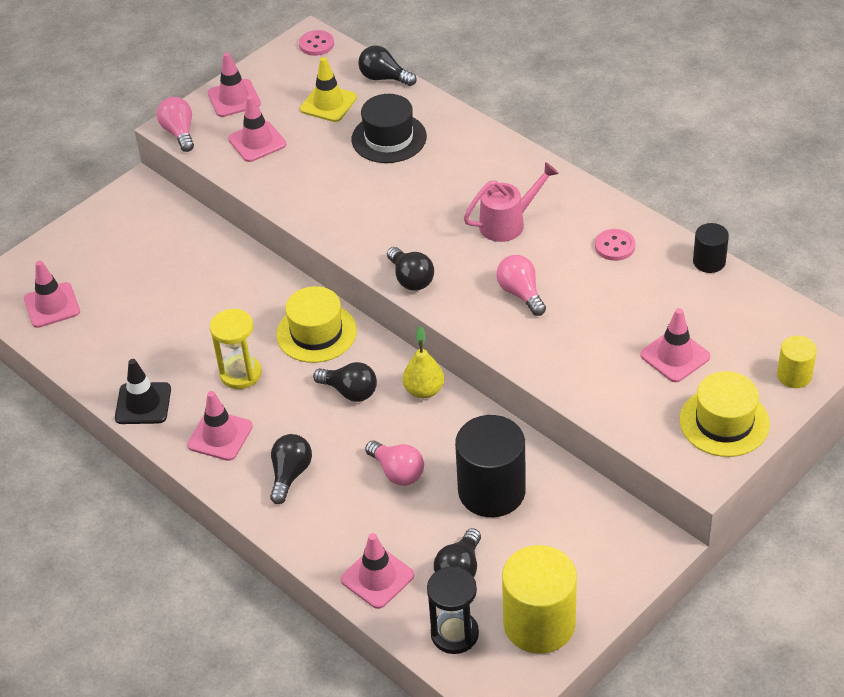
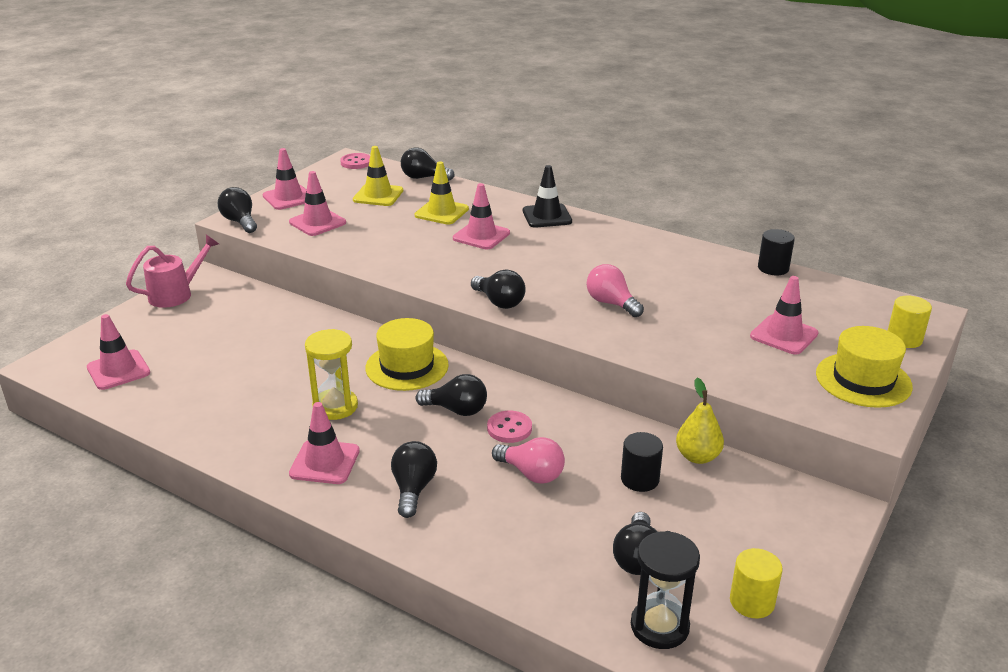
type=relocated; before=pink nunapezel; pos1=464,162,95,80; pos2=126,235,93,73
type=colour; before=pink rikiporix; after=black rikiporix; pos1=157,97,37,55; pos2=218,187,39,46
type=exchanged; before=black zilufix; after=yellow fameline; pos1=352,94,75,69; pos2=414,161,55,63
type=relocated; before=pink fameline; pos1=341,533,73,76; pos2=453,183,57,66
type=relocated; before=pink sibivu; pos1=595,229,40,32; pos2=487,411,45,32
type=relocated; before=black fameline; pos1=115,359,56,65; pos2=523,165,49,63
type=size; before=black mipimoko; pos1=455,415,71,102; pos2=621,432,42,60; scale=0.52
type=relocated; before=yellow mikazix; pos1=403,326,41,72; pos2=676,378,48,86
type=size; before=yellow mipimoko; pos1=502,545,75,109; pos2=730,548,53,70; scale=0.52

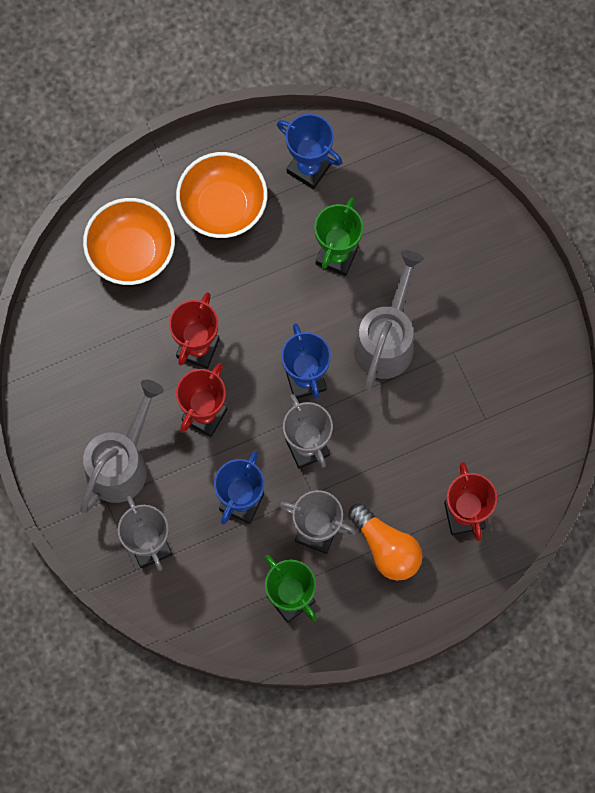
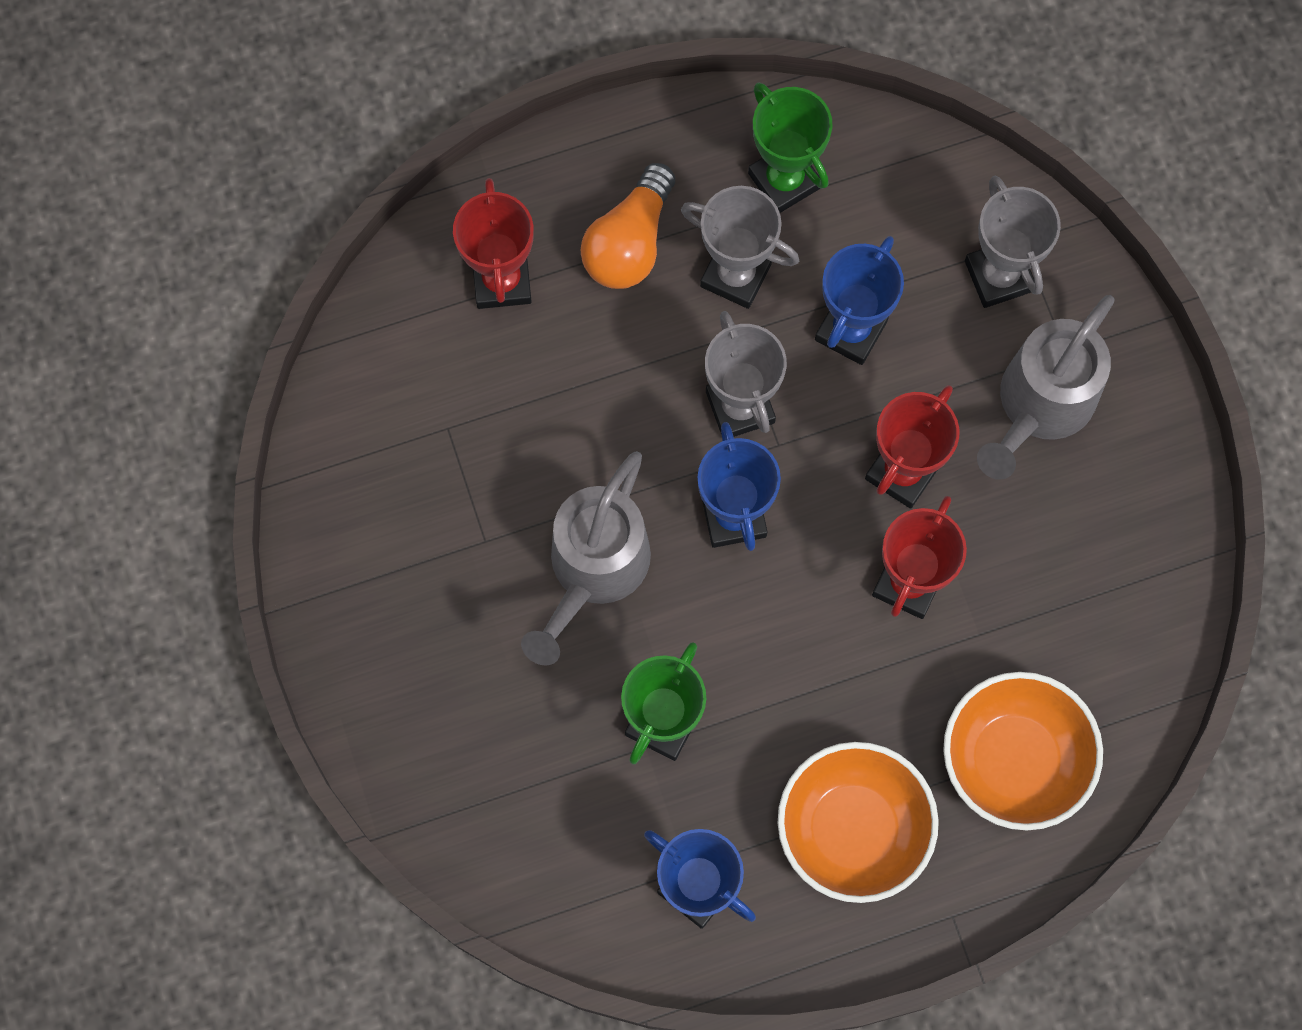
type=spun; before=orange rikiporix; pos1=348,503,74,78; pos2=581,163,94,126; turn=-120

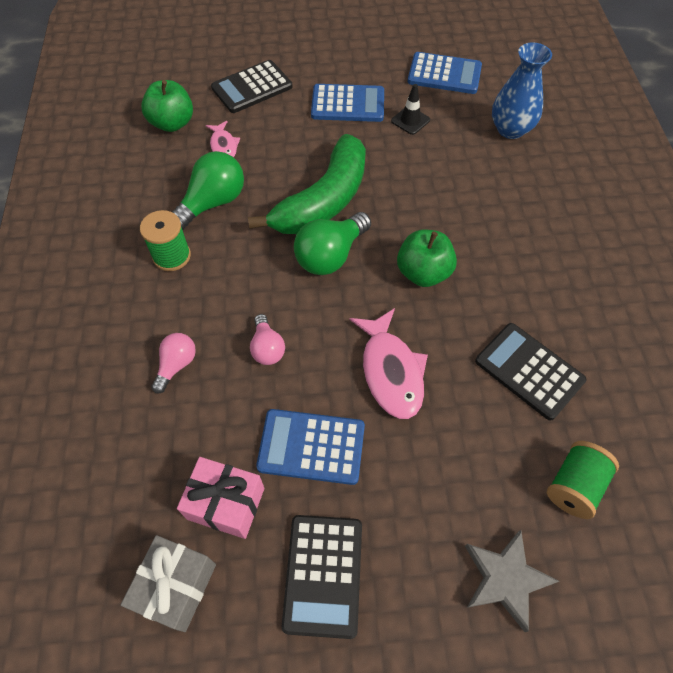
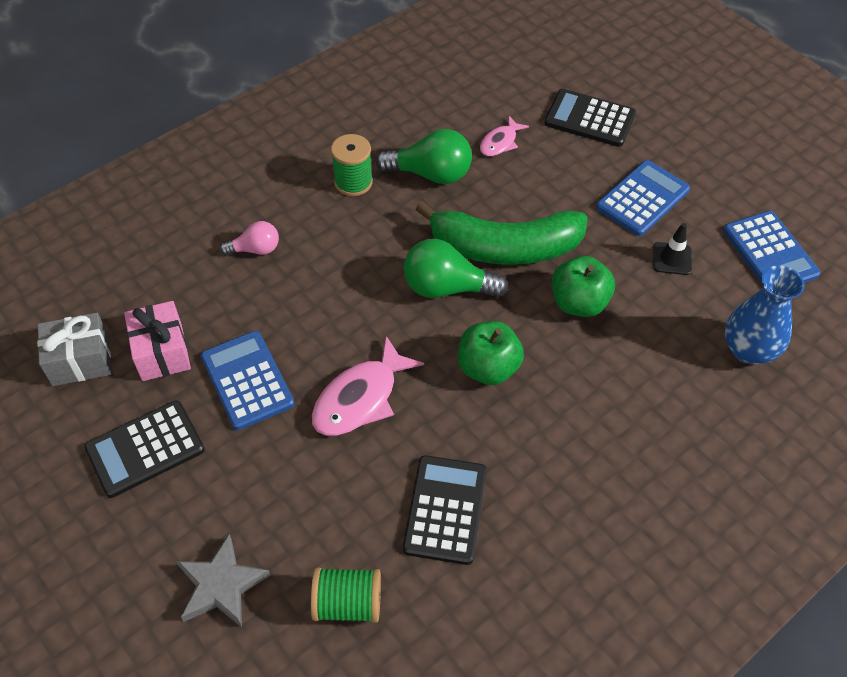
type=relocated; before=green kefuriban; pos1=141,80,52,52; pos2=552,256,63,61
type=spun; before=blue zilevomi; pos1=311,84,73,38; pos2=596,160,94,76; turn=-105
type=missing; before=pink rikiporix; pos1=250,314,35,51

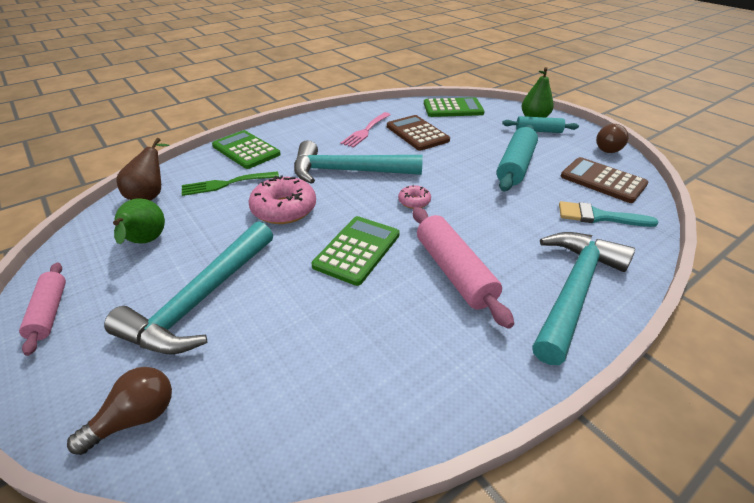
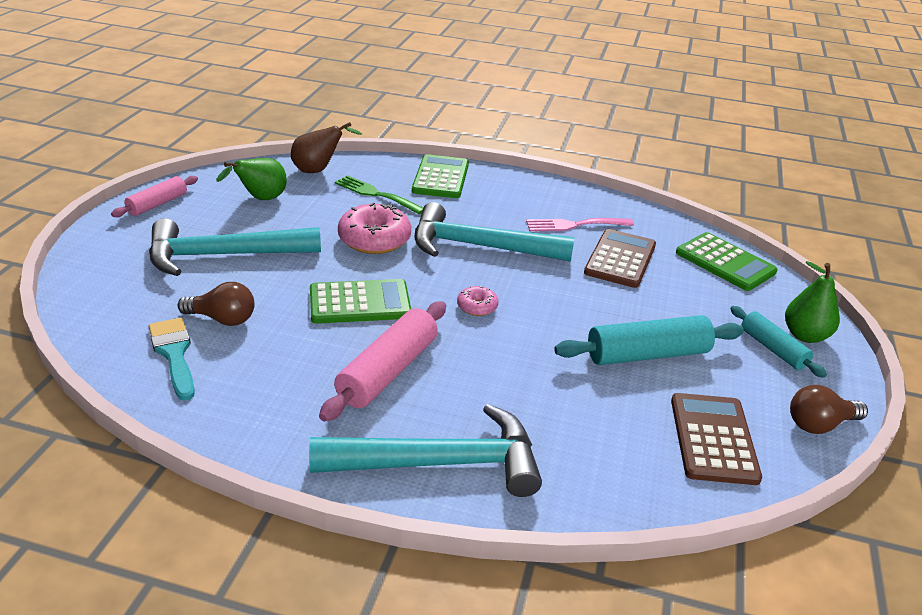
type=relocated; before=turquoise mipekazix; pos1=559,201,99,26; pos2=149,318,46,83
type=relocated; before=brown rikiporix; pos1=67,367,105,88; pos2=178,282,76,44
type=spun; before=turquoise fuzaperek; pos1=294,140,129,44; pos2=415,202,160,60; turn=-45

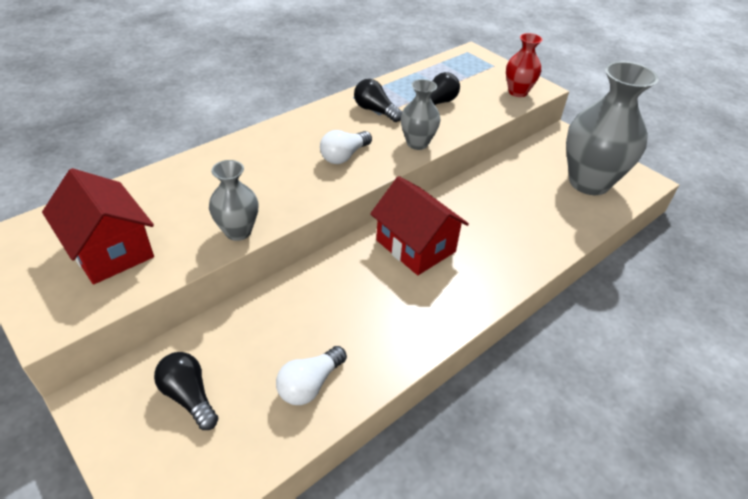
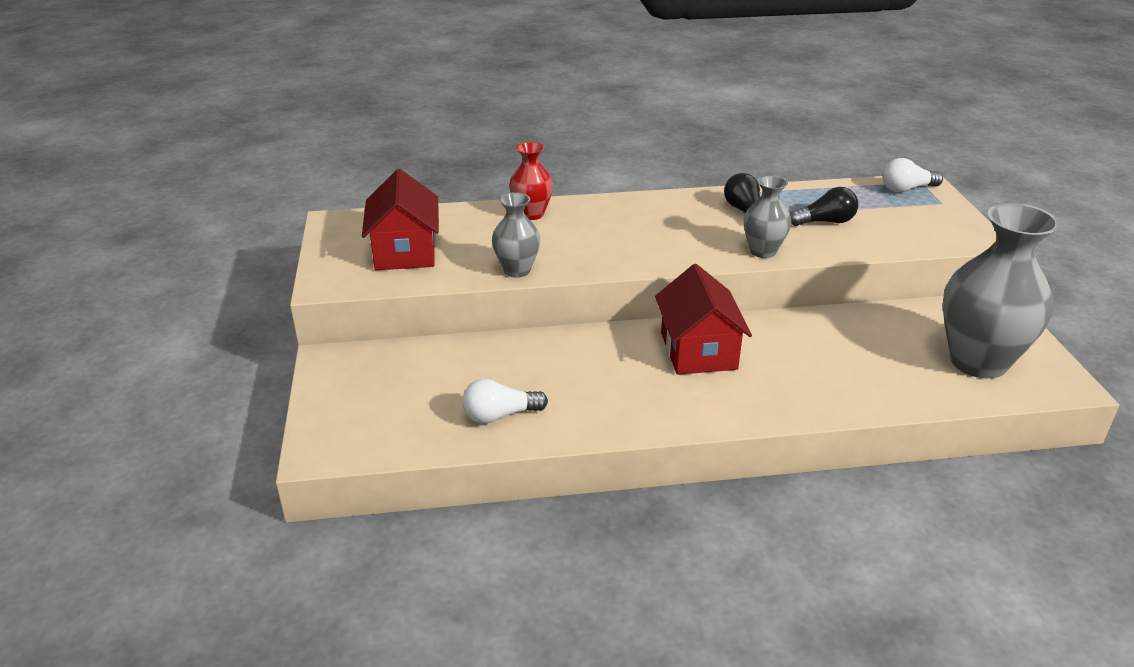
type=relocated; before=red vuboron; pos1=506,33,37,64; pos2=509,142,44,78
type=relocated; before=white rikiporix; pos1=320,130,52,34; pos2=882,158,61,35
type=missing; before=black rikiporix; pos1=154,352,65,78

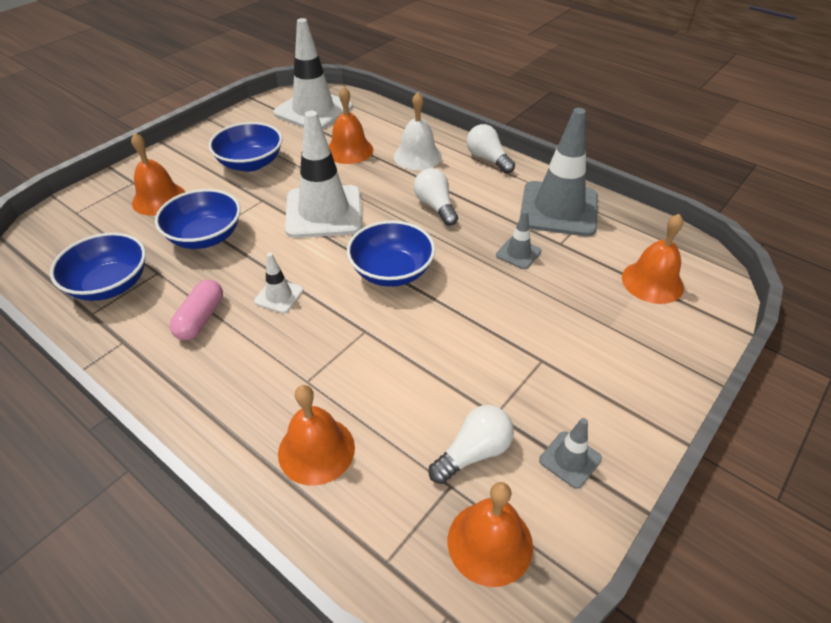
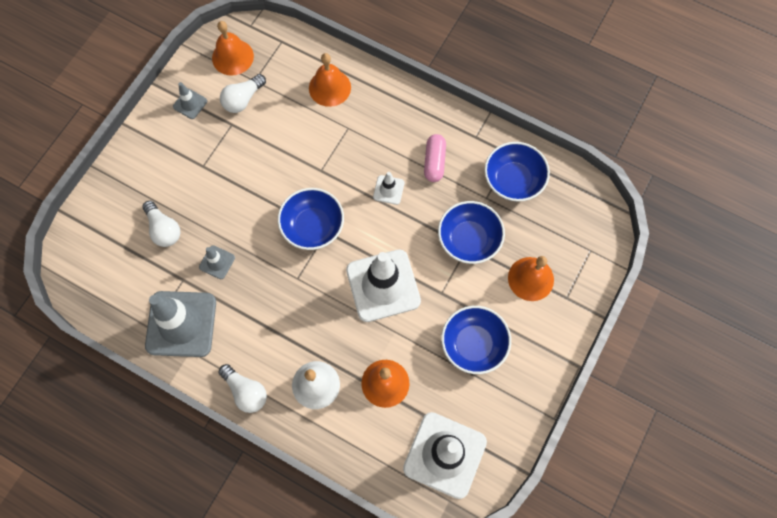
type=relocated; before=white rikiporix; pos1=414,168,44,58; pos2=142,201,38,46
type=missing; before=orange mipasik; pos1=622,214,62,90

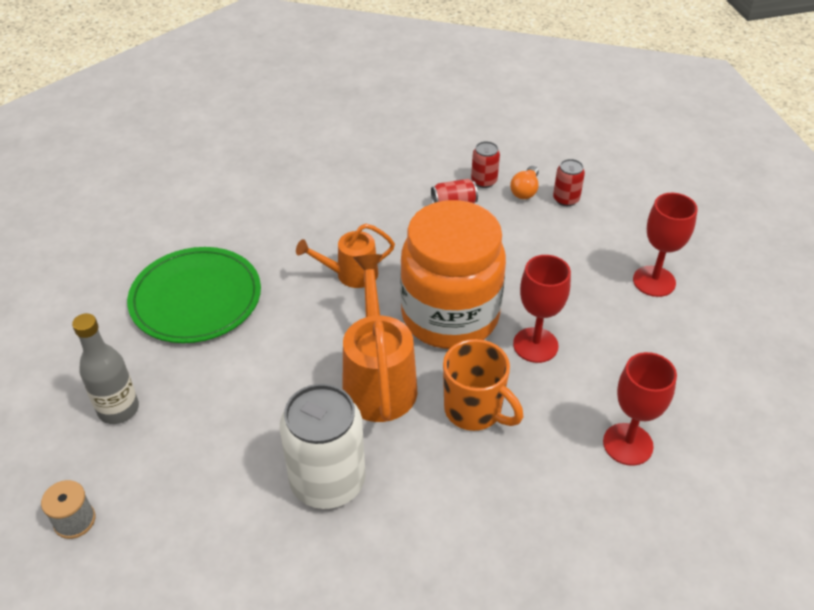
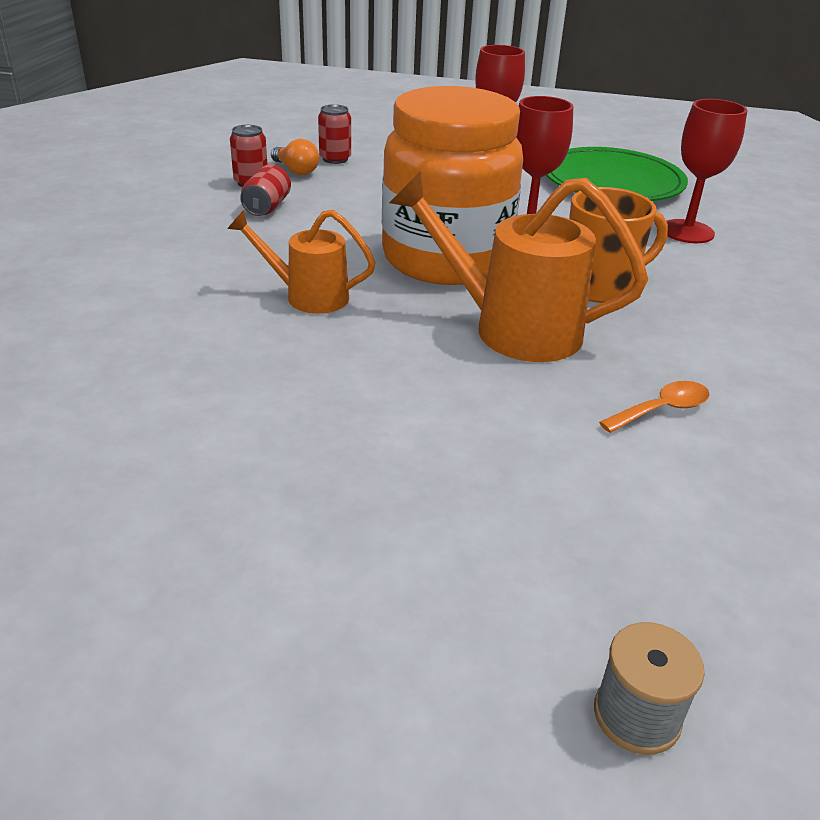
type=spun; before=orange nunapezel; pos1=296,224,99,64; pos2=227,210,149,104; turn=90
type=relocated; before=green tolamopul; pos1=127,247,134,96; pos2=546,147,142,54
type=exchanged; before=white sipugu; after=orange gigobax; pos1=280,384,86,125; pos2=599,381,111,52
type=missing; before=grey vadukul; pos1=72,313,67,111

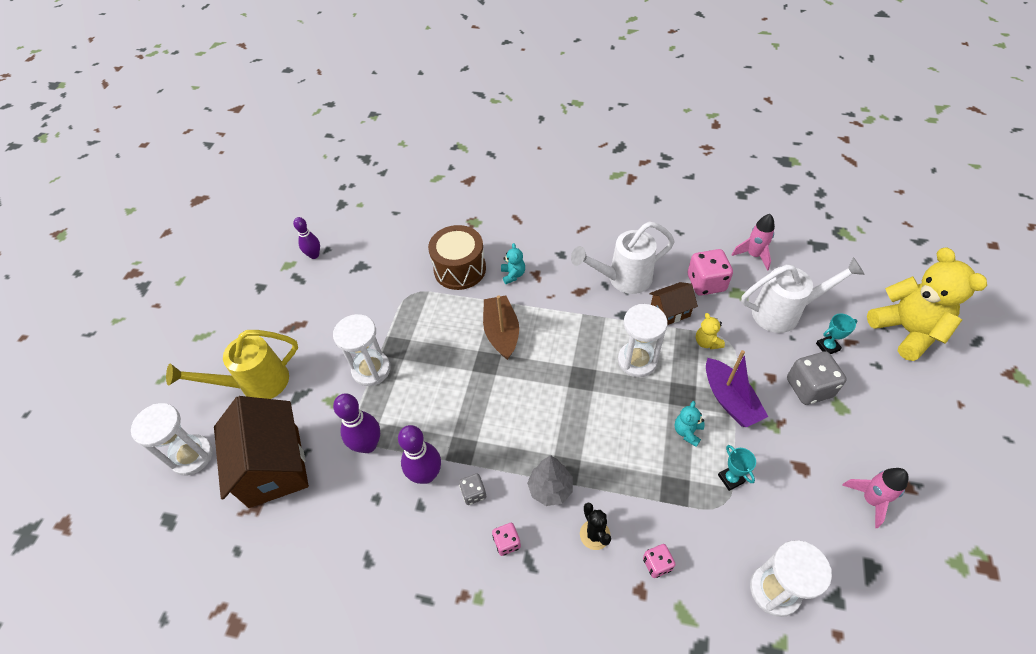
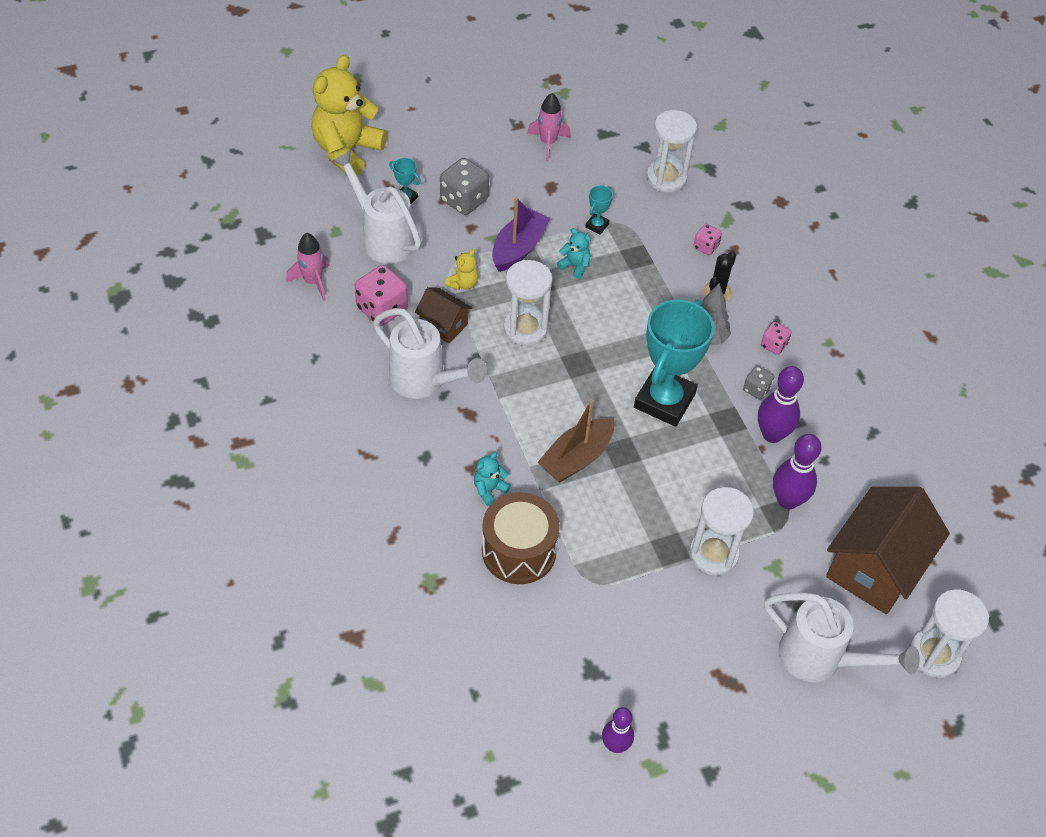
type=spun; before=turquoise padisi; pos1=675,401,29,46; pos2=557,228,34,51; turn=-135
type=appeared; after=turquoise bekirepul; pos2=634,299,80,128
type=colour; before=yellow nunapezel; after=white nunapezel; pos1=166,330,132,69; pos2=764,593,156,89

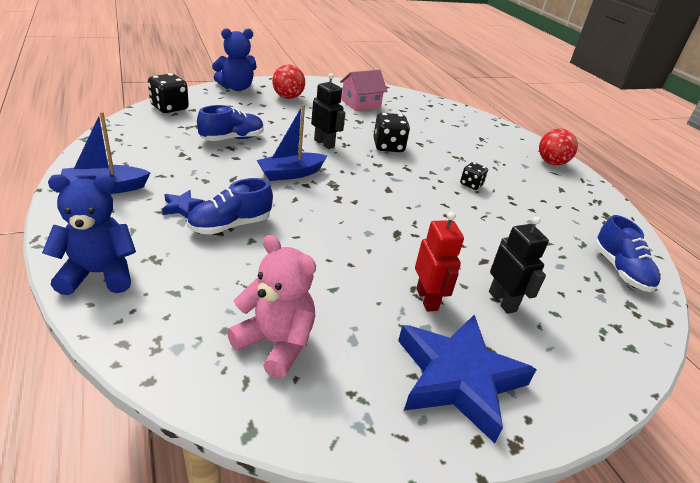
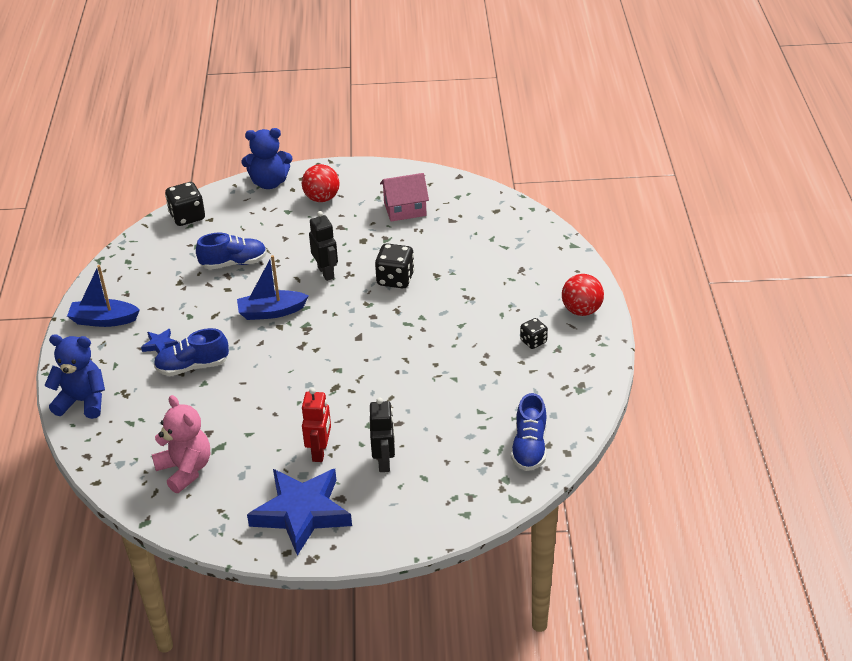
type=relocated; before=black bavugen; pos1=460,162,28,28; pos2=520,318,28,31

